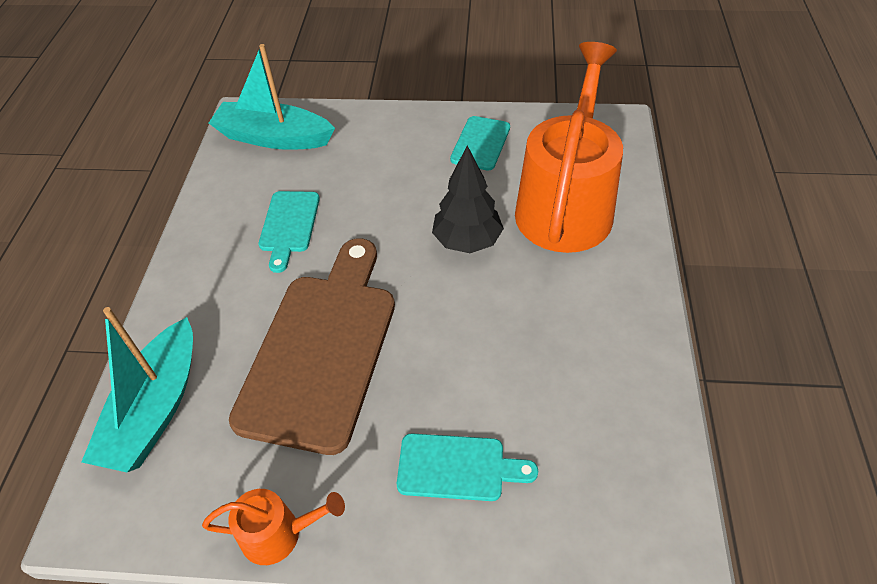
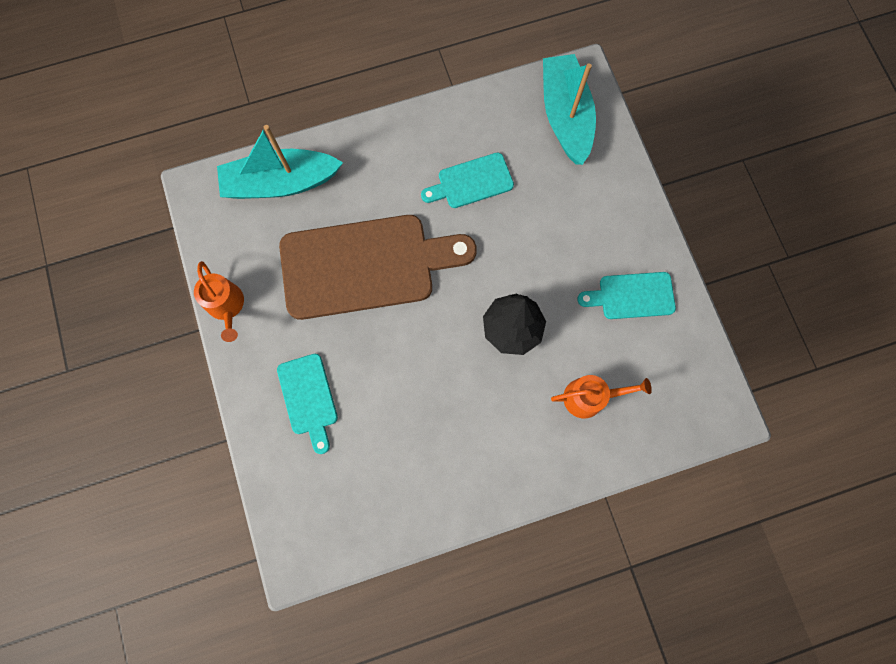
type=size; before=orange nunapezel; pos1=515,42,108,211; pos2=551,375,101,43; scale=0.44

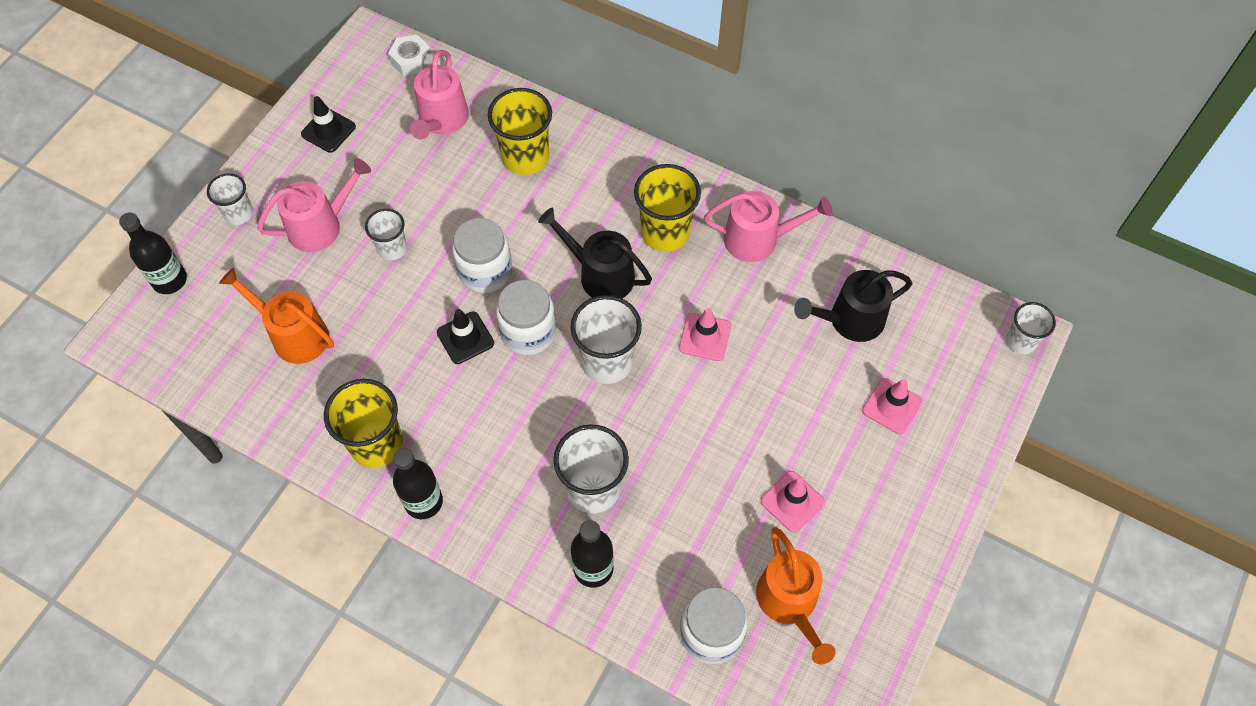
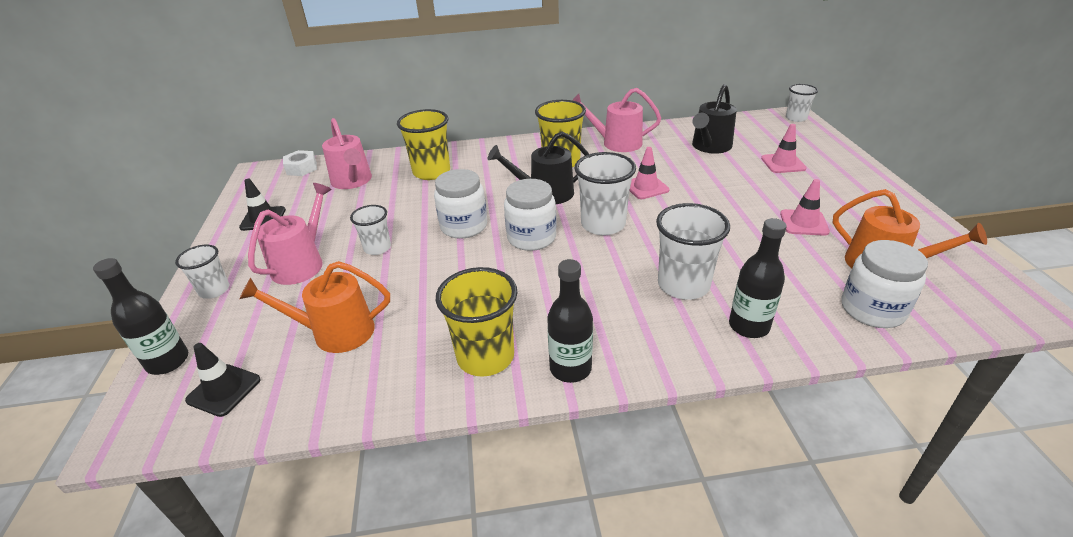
type=relocated; before=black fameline; pos1=437,309,57,55; pos2=185,343,76,74
type=spun; before=pink nunapezel; pos1=704,191,128,71; pos2=572,88,89,64; turn=-135

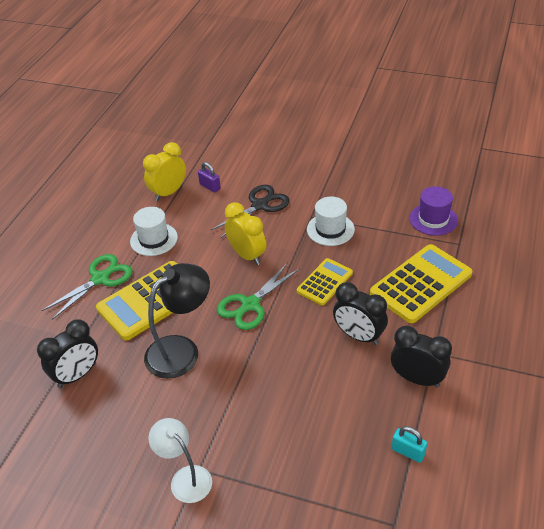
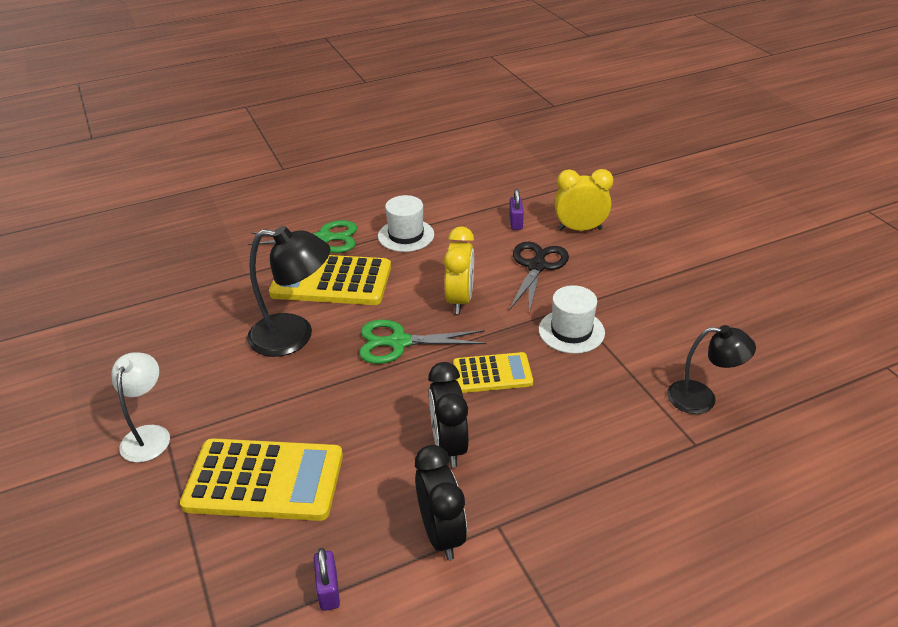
type=relocated; before=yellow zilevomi; pos1=370,244,102,79; pos2=180,438,163,83
type=colour; before=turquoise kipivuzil; after=purple kipivuzil; pos1=392,426,35,37; pos2=314,548,26,63
type=spun; before=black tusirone; pos1=211,185,78,53; pos2=509,242,60,72; turn=-75
type=relocated; before=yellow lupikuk; pos1=143,142,43,59; pos2=554,169,59,62
type=exchanged; before=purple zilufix; after=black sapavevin; pos1=410,186,48,50; pos2=667,325,89,89
type=missing; before=black lupikuk; pos1=37,319,61,69

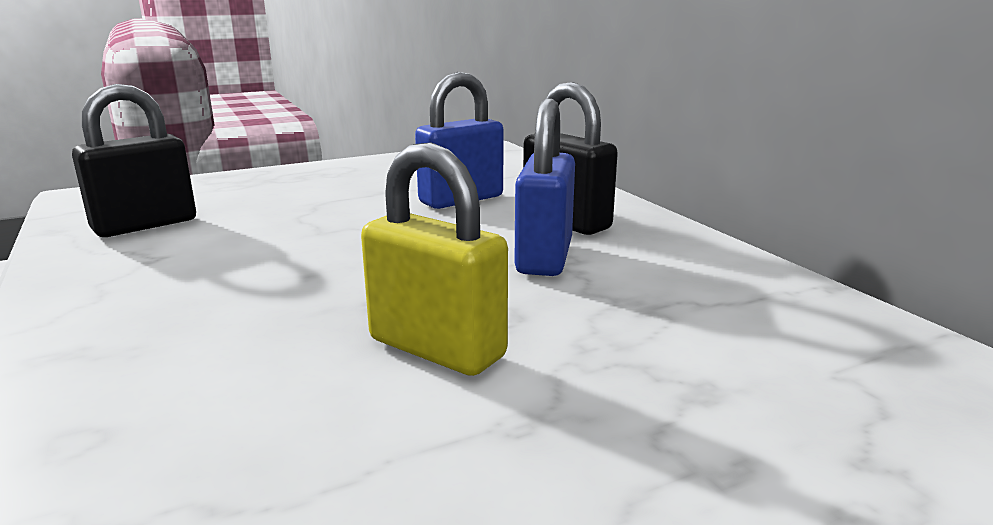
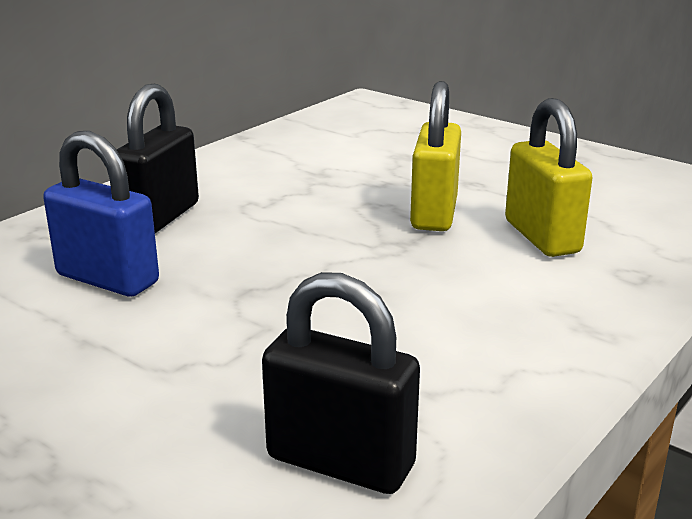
type=appeared; after=yellow kipivuzil; pos2=505,98,87,159
type=missing; before=blue kipivuzil; pos1=514,99,61,177

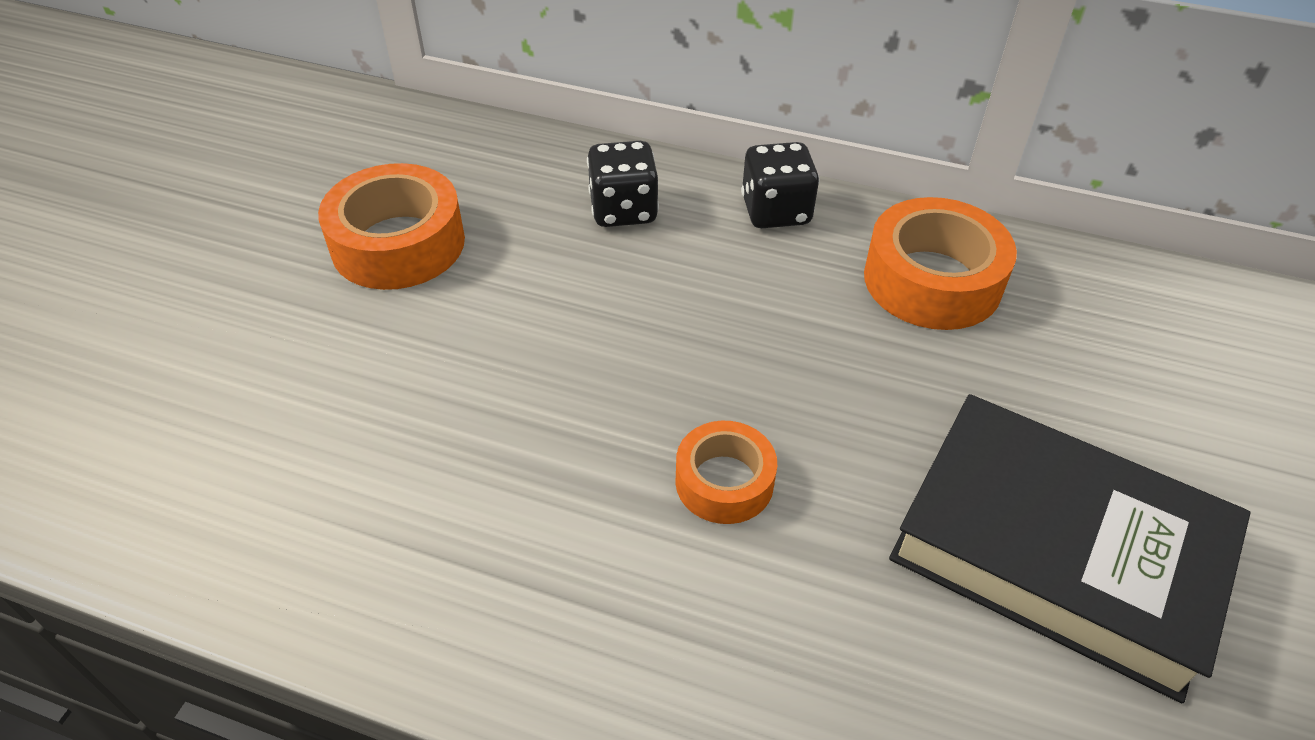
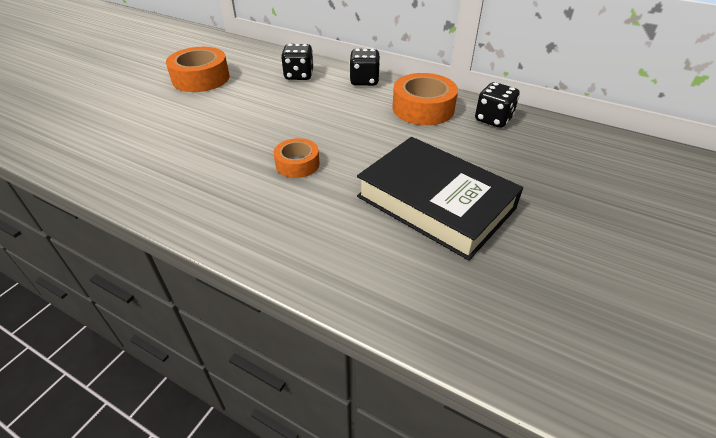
type=appeared; after=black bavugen; pos2=475,82,45,46

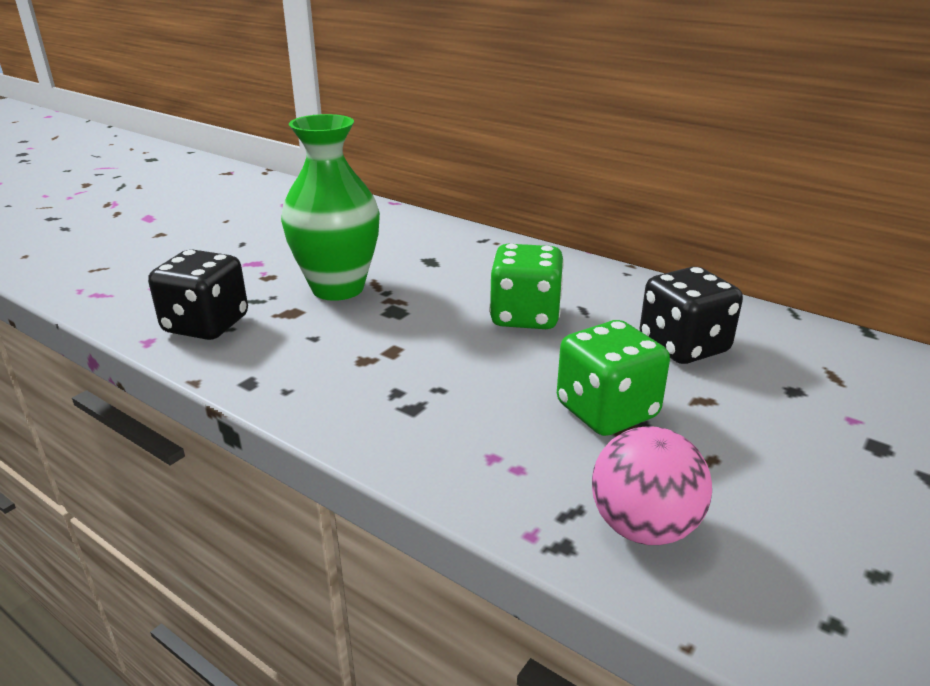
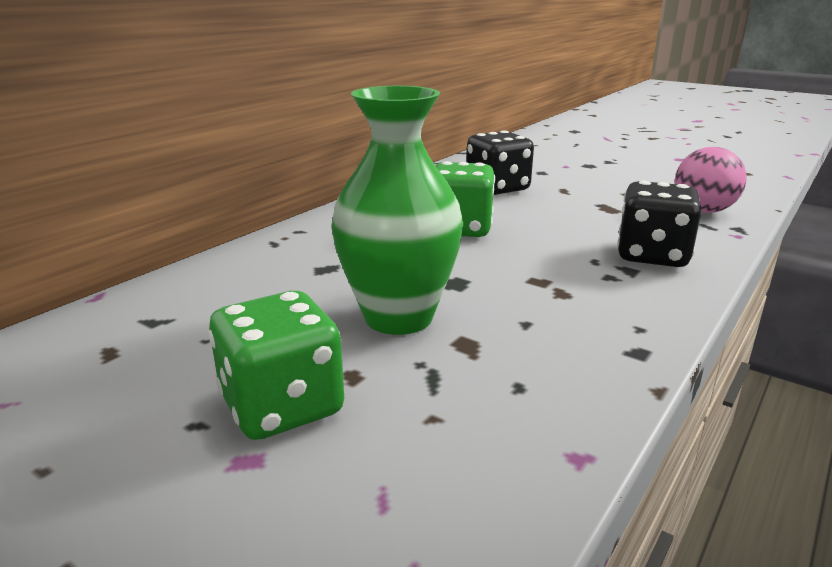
type=relocated; before=green bavugen; pos1=557,320,113,116; pos2=208,291,136,149
type=relocated; before=black bavugen; pos1=148,249,100,91; pos2=617,181,84,86

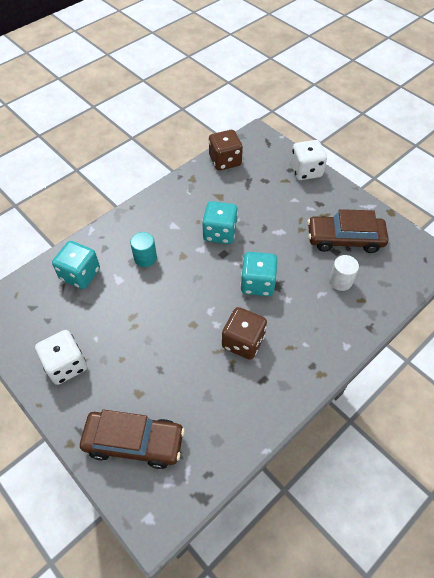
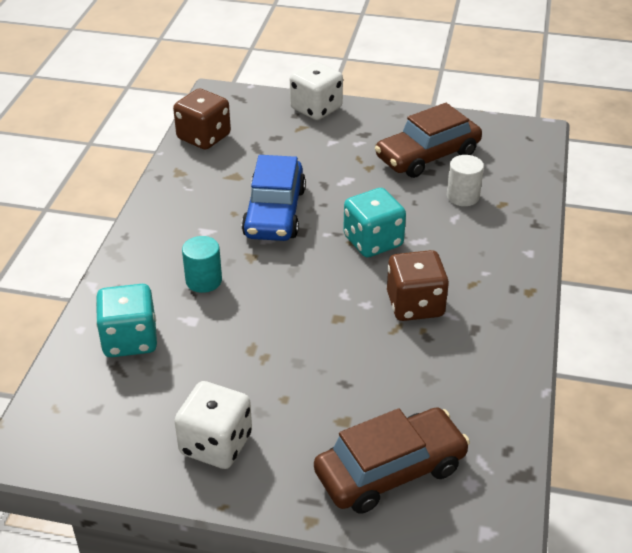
type=exchanged; before=turquoise bavugen; after=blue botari; pos1=202,201,36,43; pos2=242,155,64,86

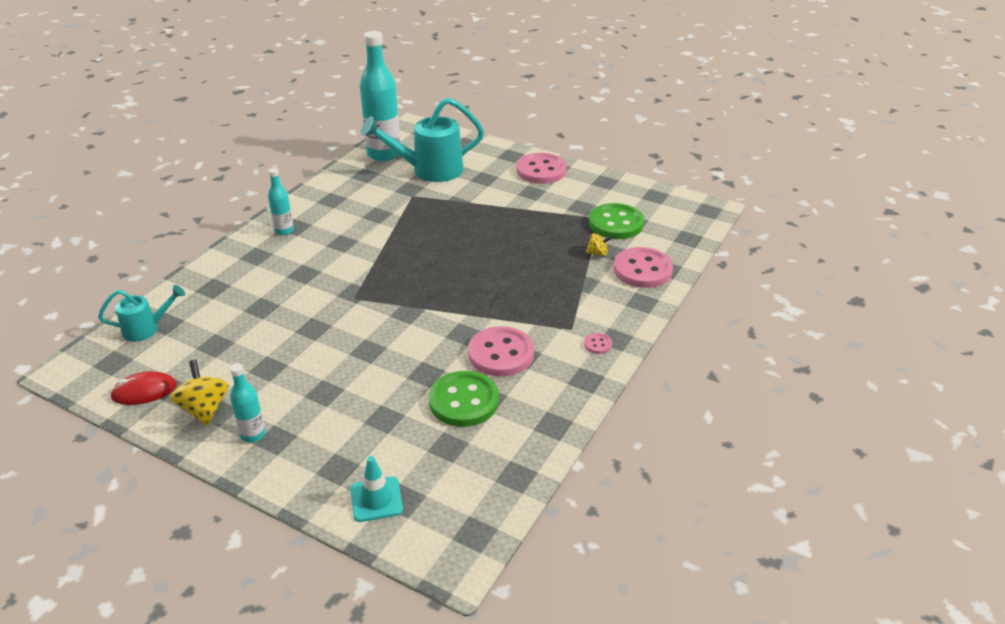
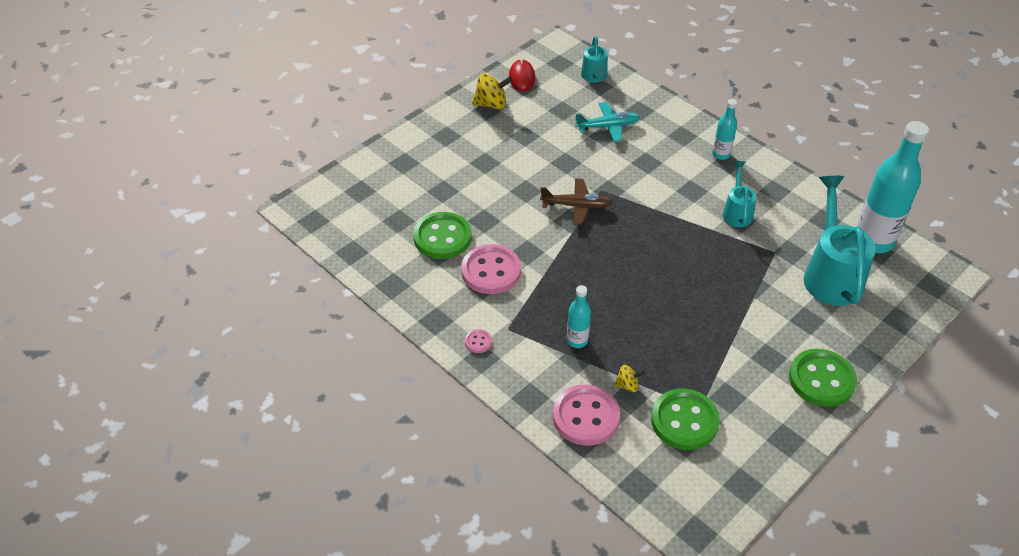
type=appeared; after=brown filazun; pos2=540,178,72,47
type=relocated; before=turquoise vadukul; pos1=230,363,36,79; pos2=567,285,24,63
type=appeared; after=turquoise filazun; pos2=575,102,65,40
type=spun; before=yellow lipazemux; pos1=586,233,26,23; pos2=614,365,31,27; turn=-105
type=appeared; after=turquoise nunapezel; pos2=722,161,35,66
type=colour; before=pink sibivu; after=green sibivu; pos1=517,153,50,31; pos2=789,349,68,58
type=missing; before=turquoise fameline; pos1=350,456,53,66

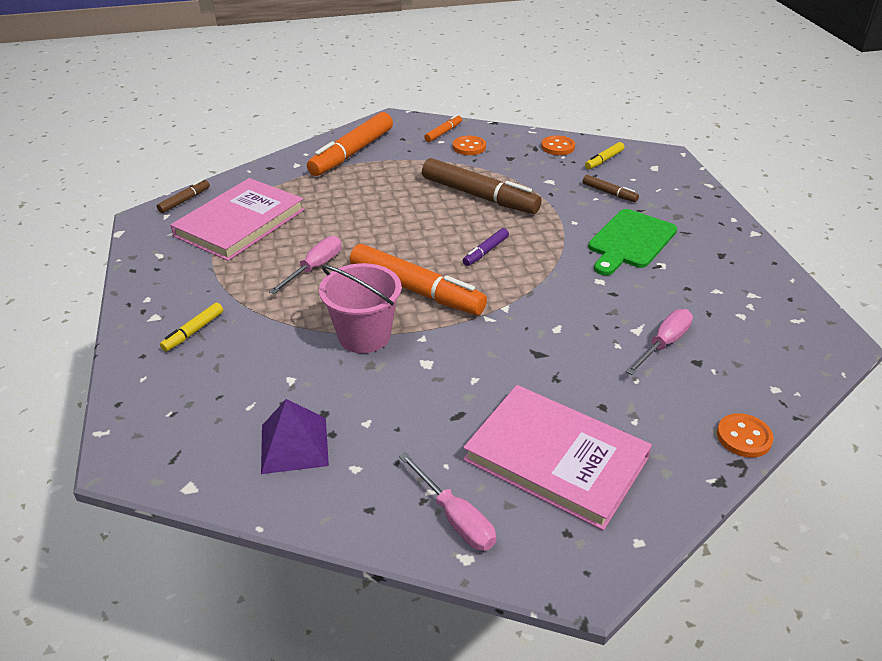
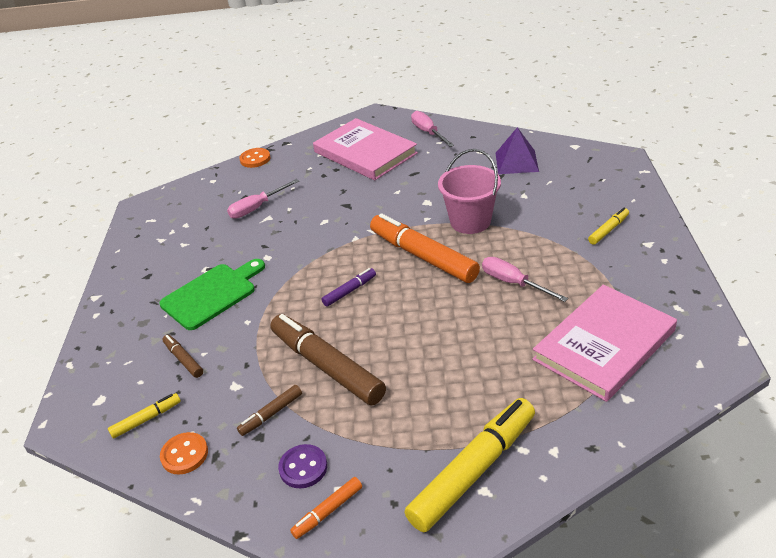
type=relocated; before=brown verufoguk; pos1=157,179,53,34; pos2=237,385,65,51
type=colour; before=orange sibivu; after=purple sibivu; pos1=453,136,33,19; pos2=278,444,49,44
type=colour; before=orange verufoguk; after=yellow verufoguk; pos1=307,112,86,64; pos2=404,398,131,134
type=spun; before=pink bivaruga; pos1=269,236,72,58; pos2=482,257,86,45; turn=90

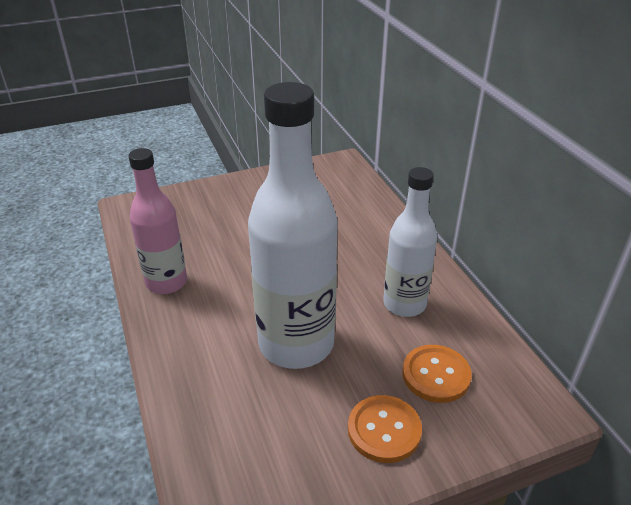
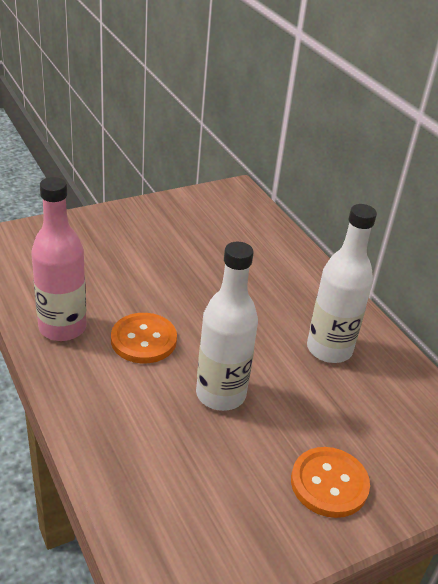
type=relocated; before=orange sibivu; pos1=402,345,70,58; pos2=111,313,66,51
type=size; before=white vadukul; pos1=248,82,90,287; pos2=196,242,62,169; scale=0.61

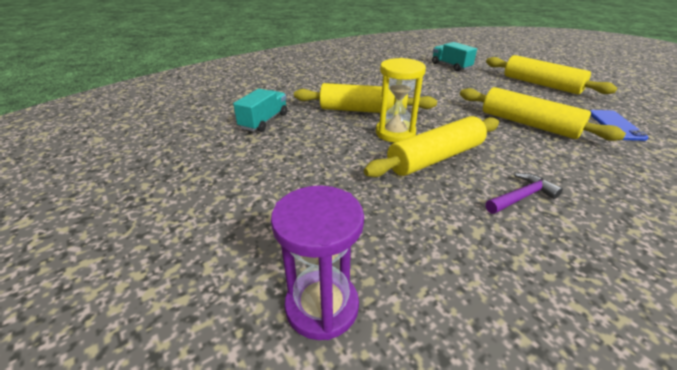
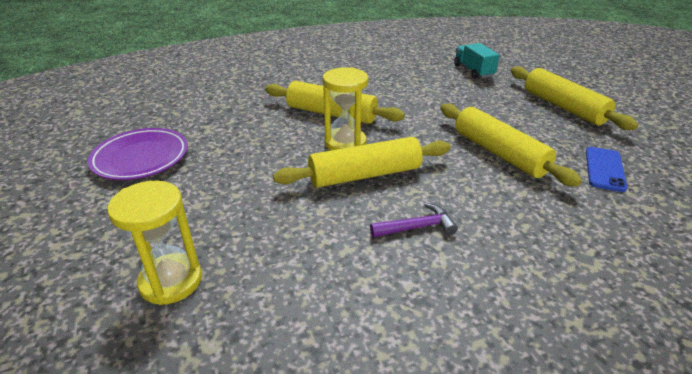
type=appeared; after=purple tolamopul; pos2=88,128,100,52
type=colour; before=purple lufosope; after=yellow lufosope; pos1=271,186,93,154; pos2=107,181,95,124
type=missing; before=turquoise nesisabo; pos1=233,89,55,43

